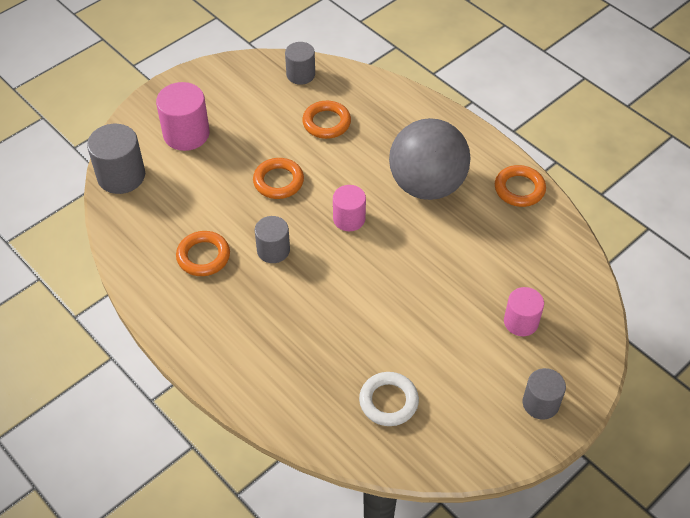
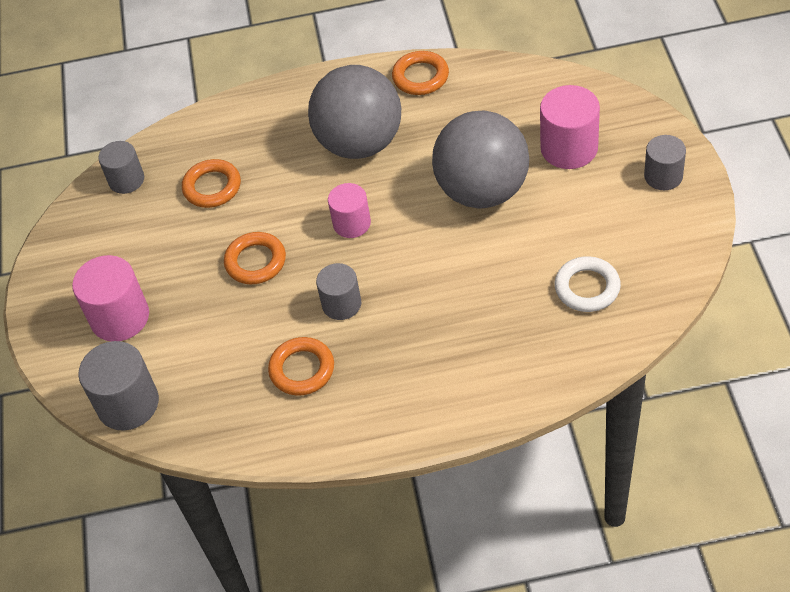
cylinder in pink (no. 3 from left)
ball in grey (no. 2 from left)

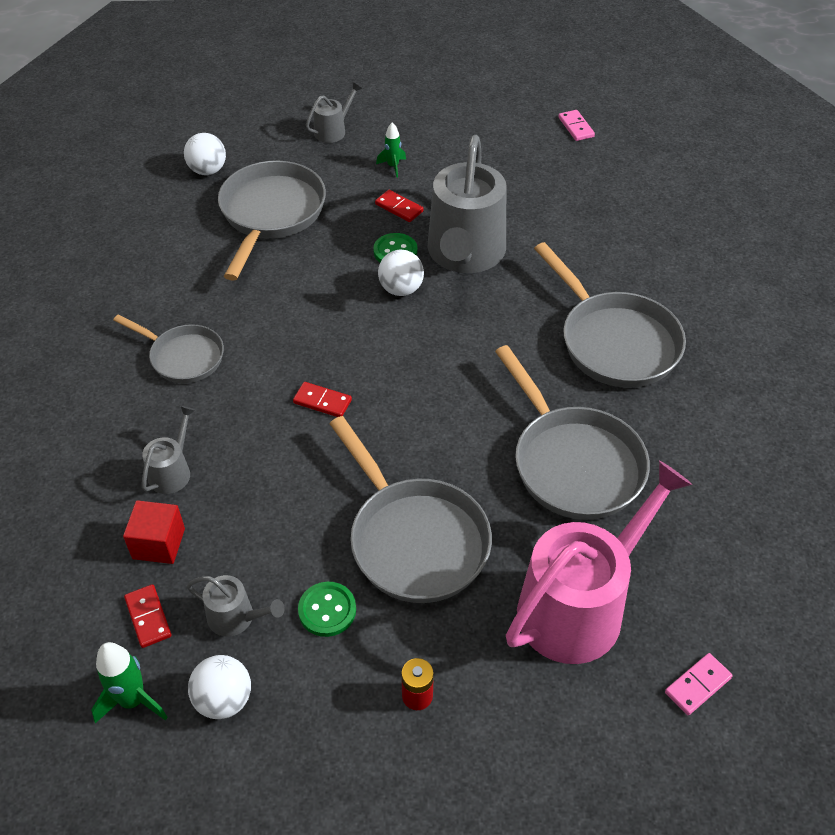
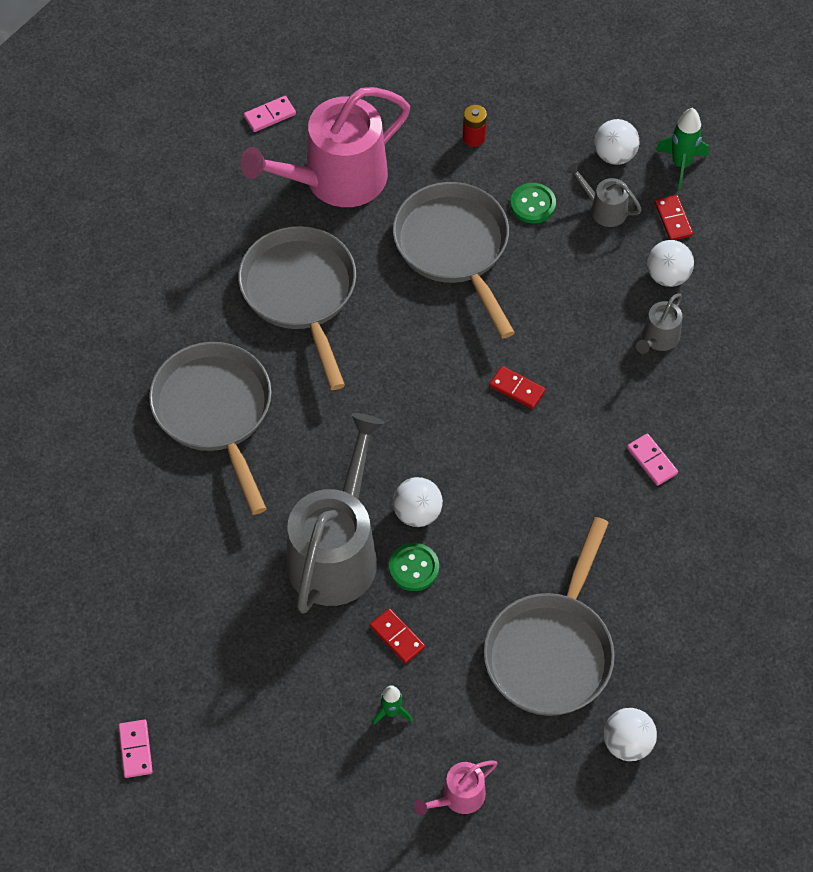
watering can in pink (no. 2 from left)
domino in pink (no. 3 from left)
ball in white (no. 4 from left)

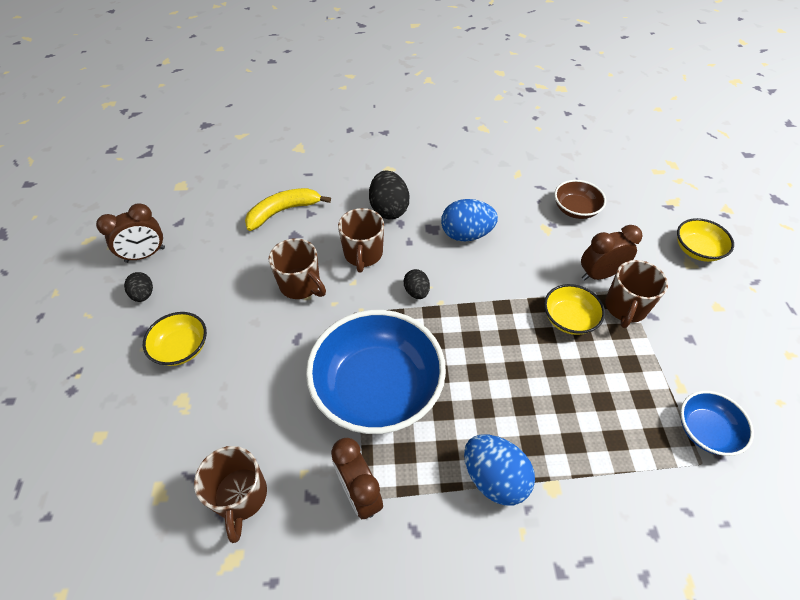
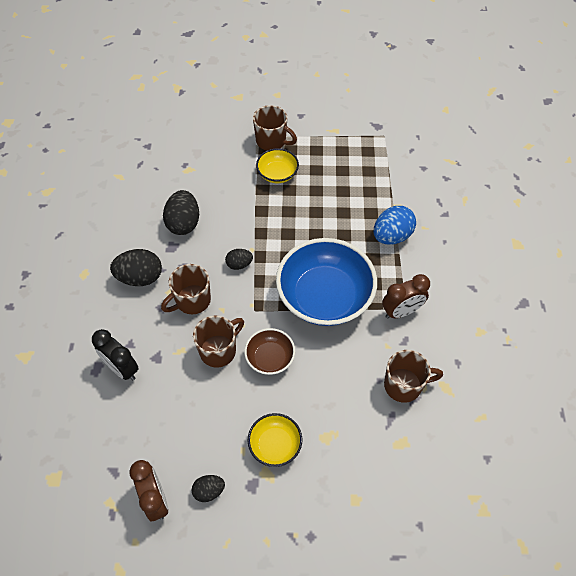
bowl in brown
clock in black
egg in black (no. 2 from left)
mug in brown (no. 1 from left)
bowl in yellow (no. 3 from left in the first image)
clock in brown (no. 3 from left in the first image)
bowl in blue (no. 2 from left in the first image)

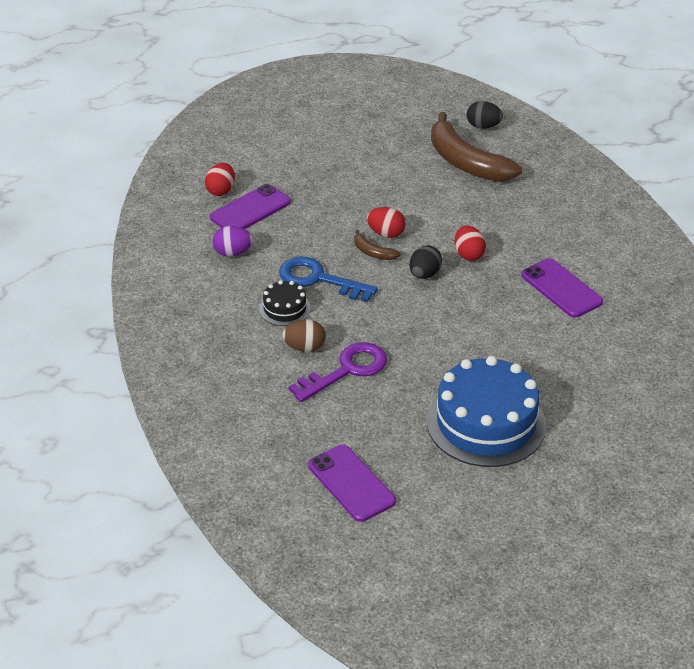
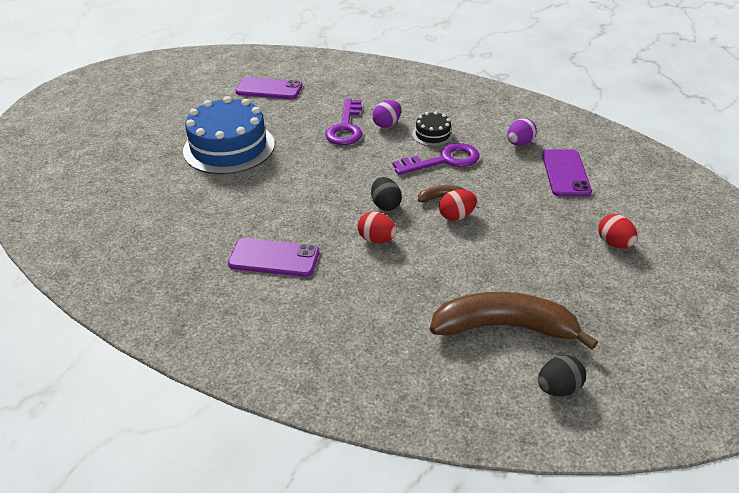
egg in red (no. 3 from left)
key in purple (no. 2 from left)
egg in purple (no. 1 from left)

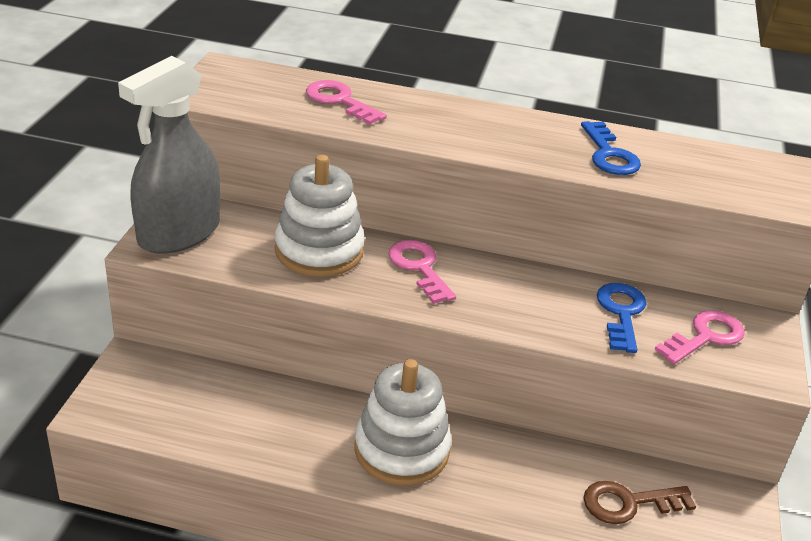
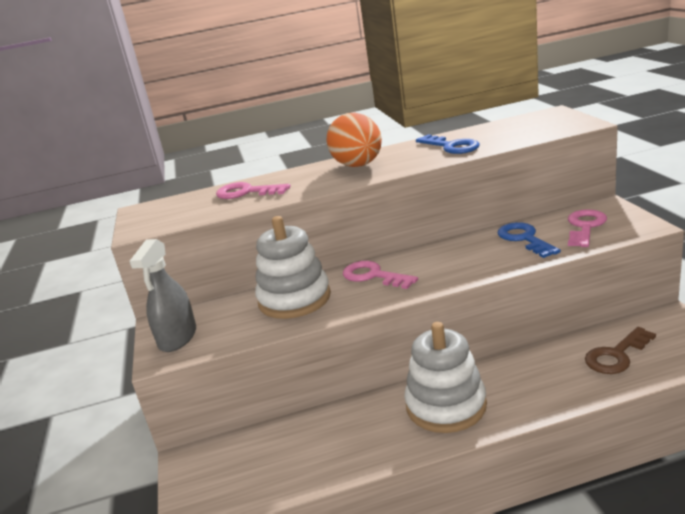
spray bottle in grey
egg in orange

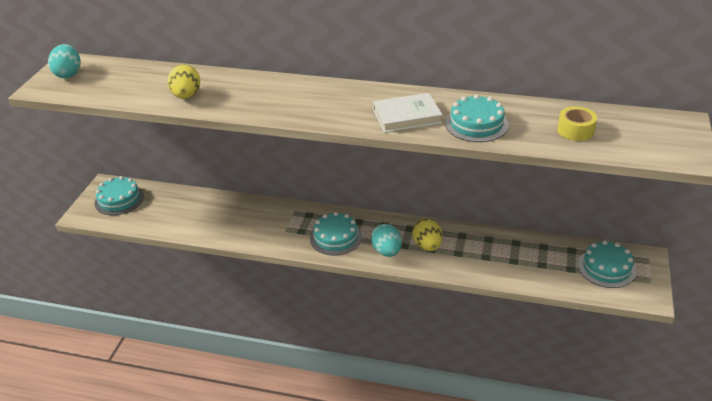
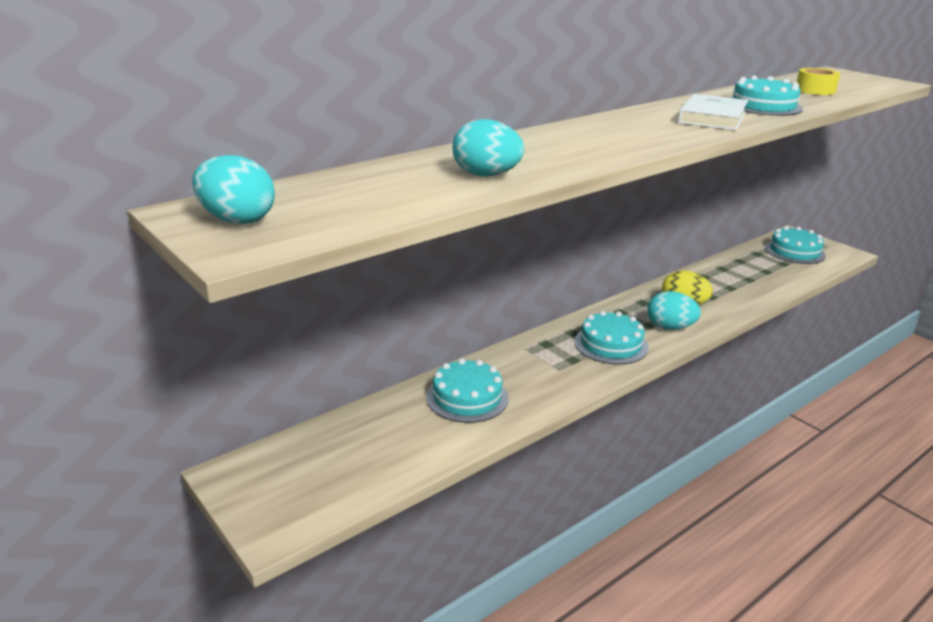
egg in turquoise (no. 2 from left)
cake in turquoise (no. 1 from left)

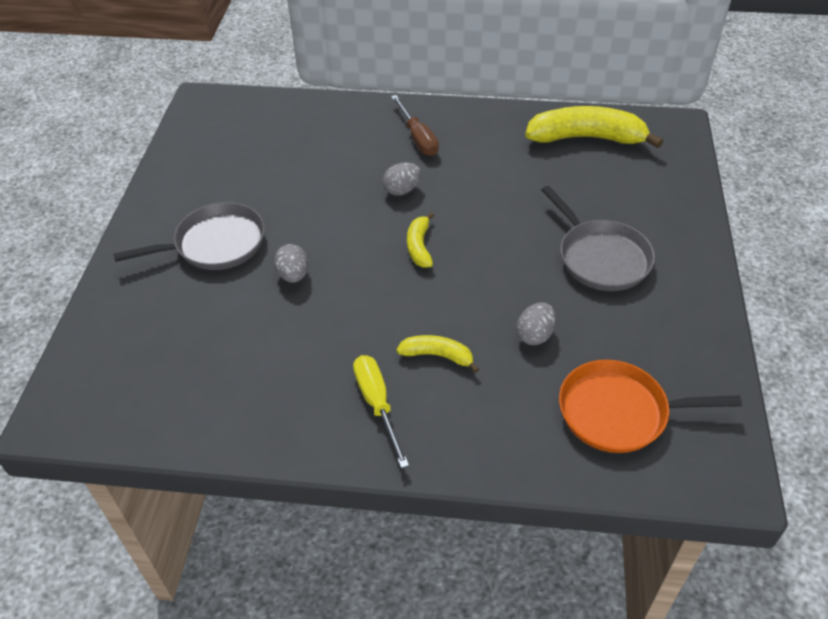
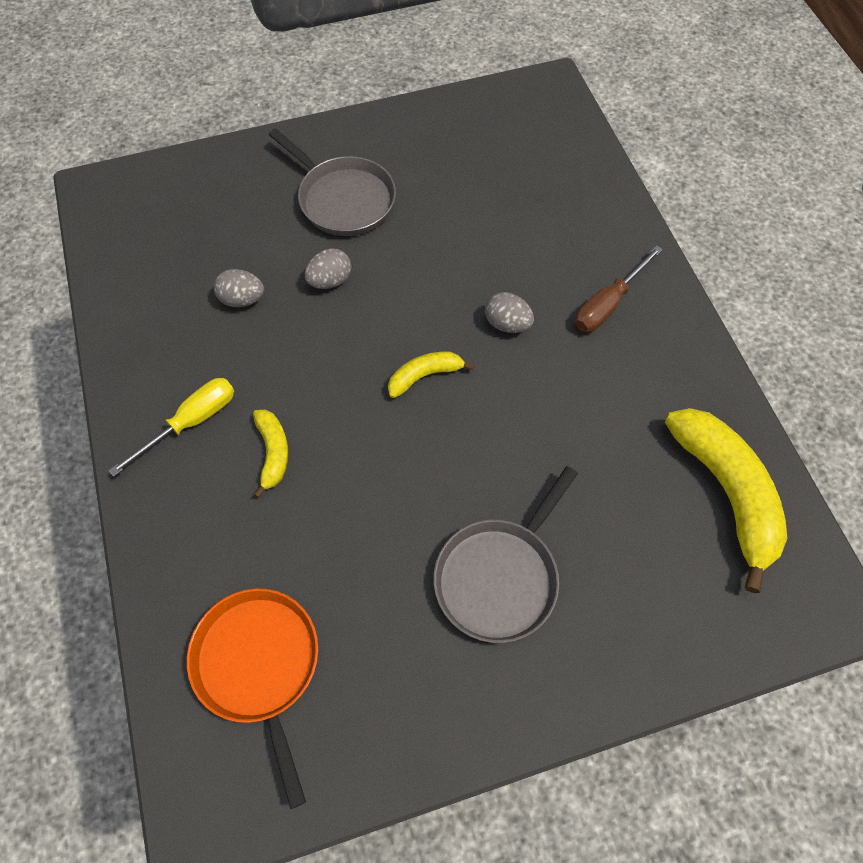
egg in grey (no. 1 from left)

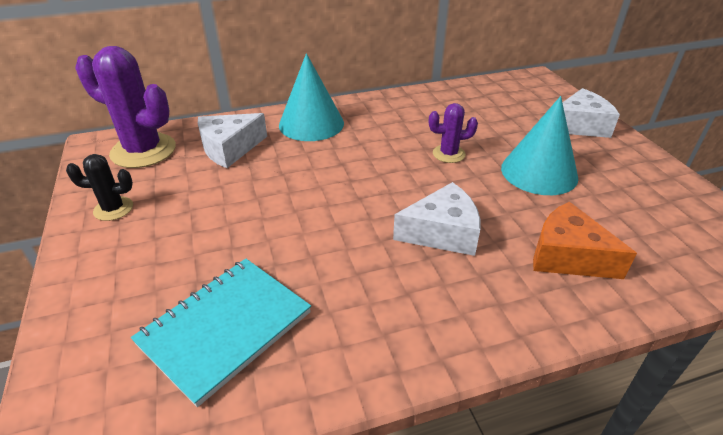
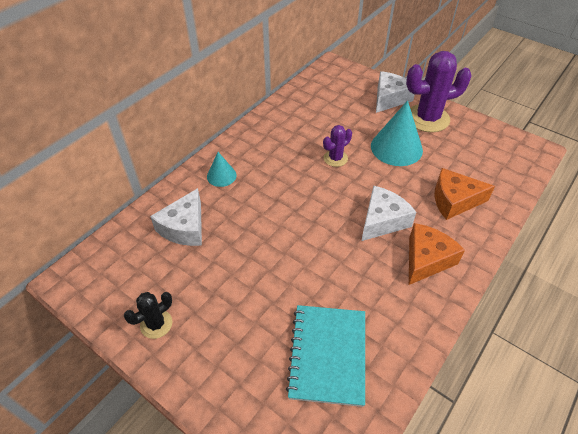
cactus in purple (no. 2 from left)
cone in turquoise (no. 1 from left)
cheese in orange (no. 1 from left)

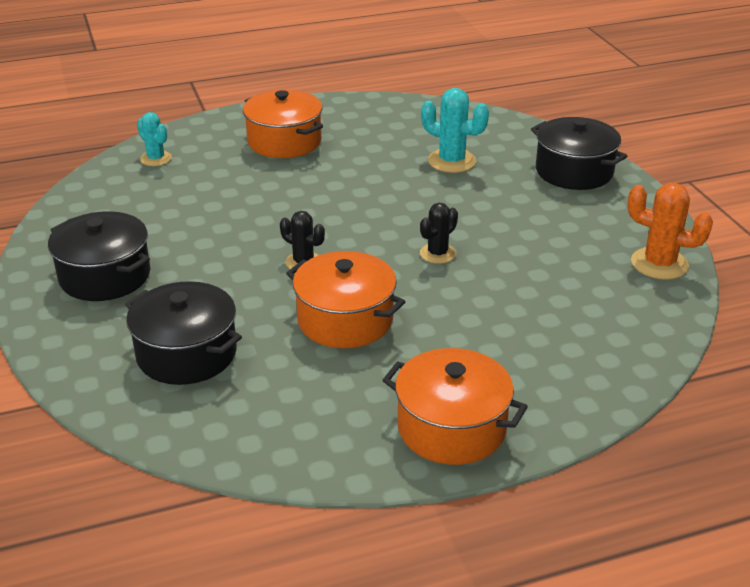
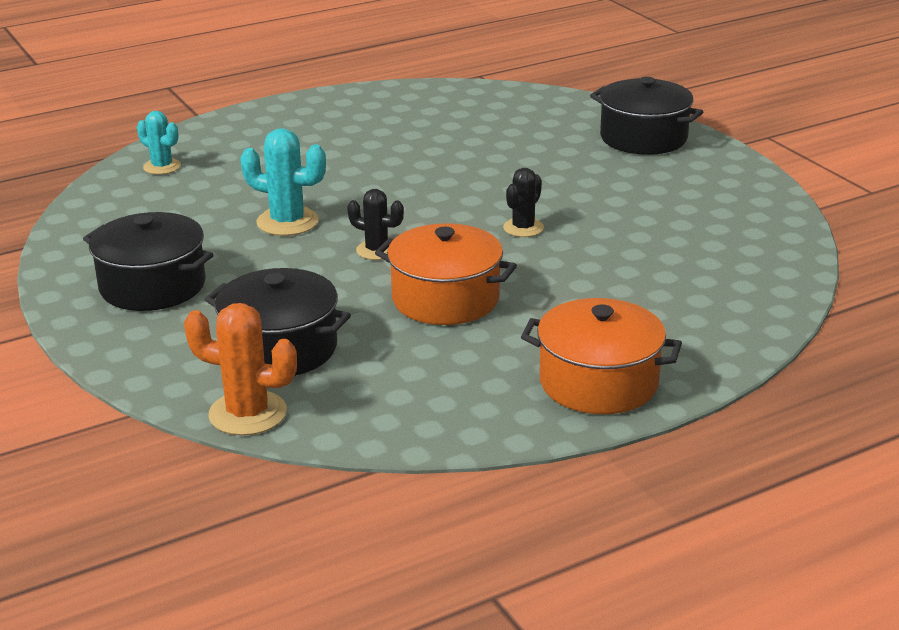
cactus in turquoise (no. 2 from left)
pot in orange (no. 1 from left in the first image)
cactus in orange

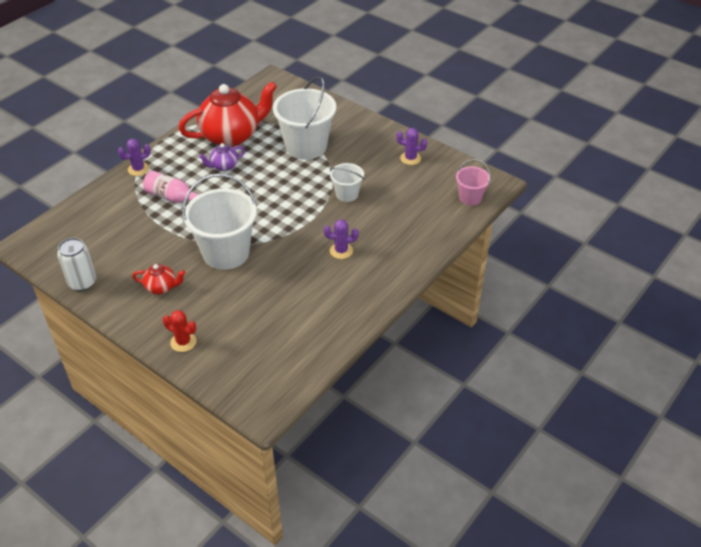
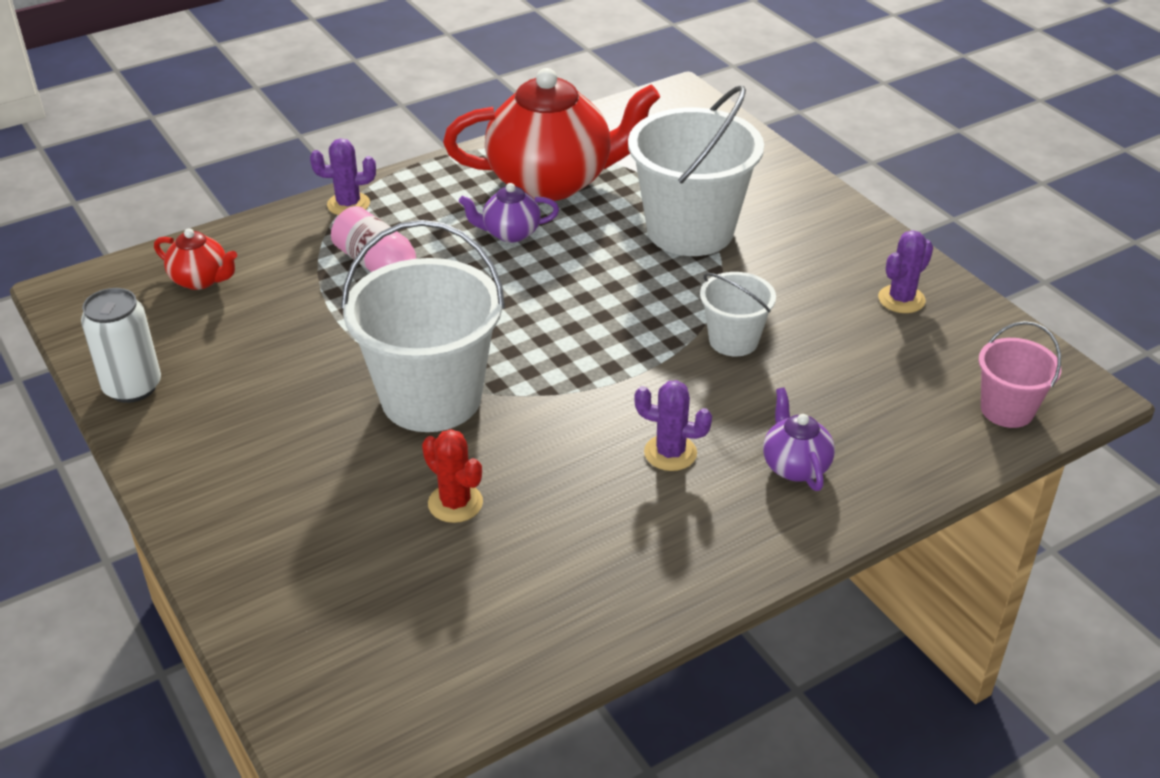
cactus in purple (no. 3 from left)
teapot in red (no. 1 from left)
cactus in red
teapot in purple (no. 2 from left)

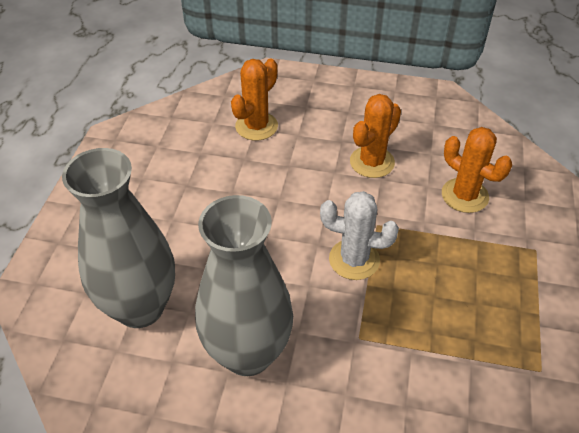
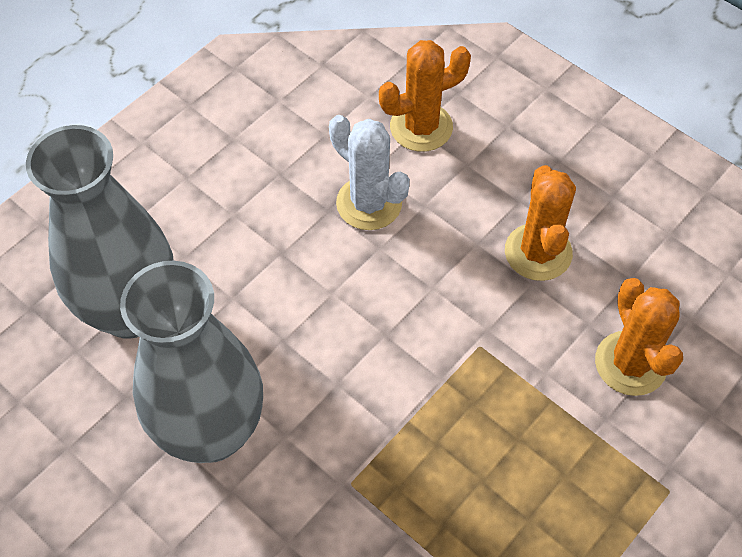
cactus in orange (no. 2 from left)
cactus in white

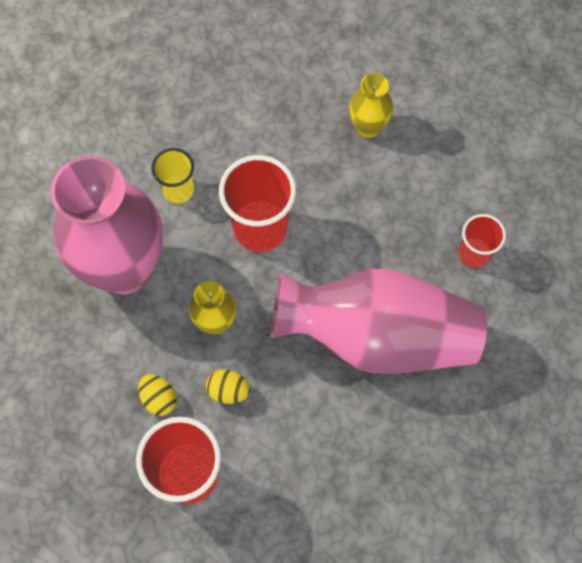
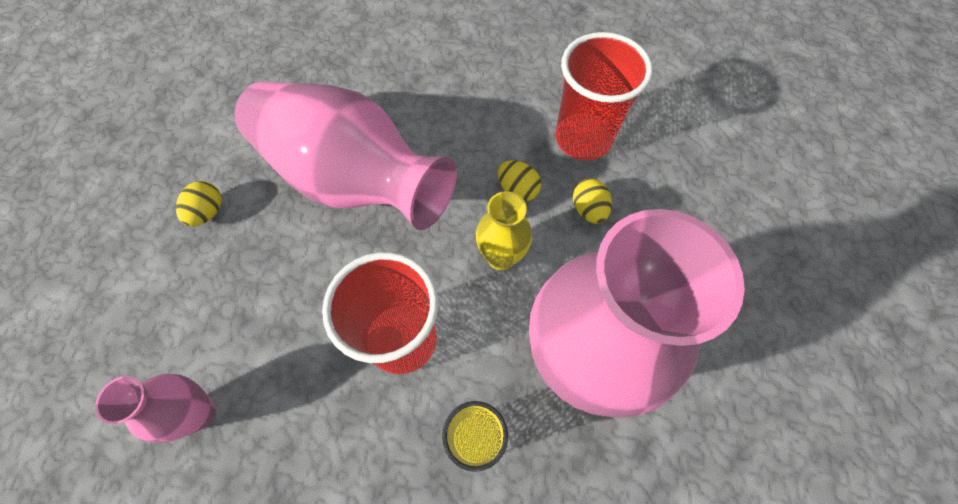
vase in pink (no. 1 from left)
egg in yellow (no. 1 from left)

